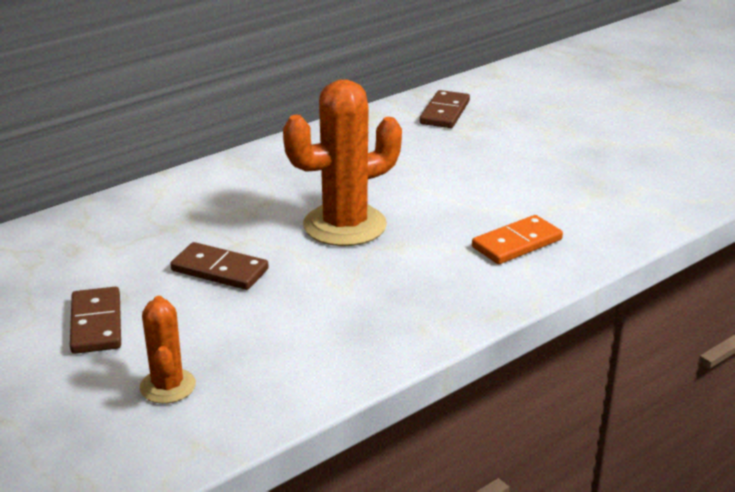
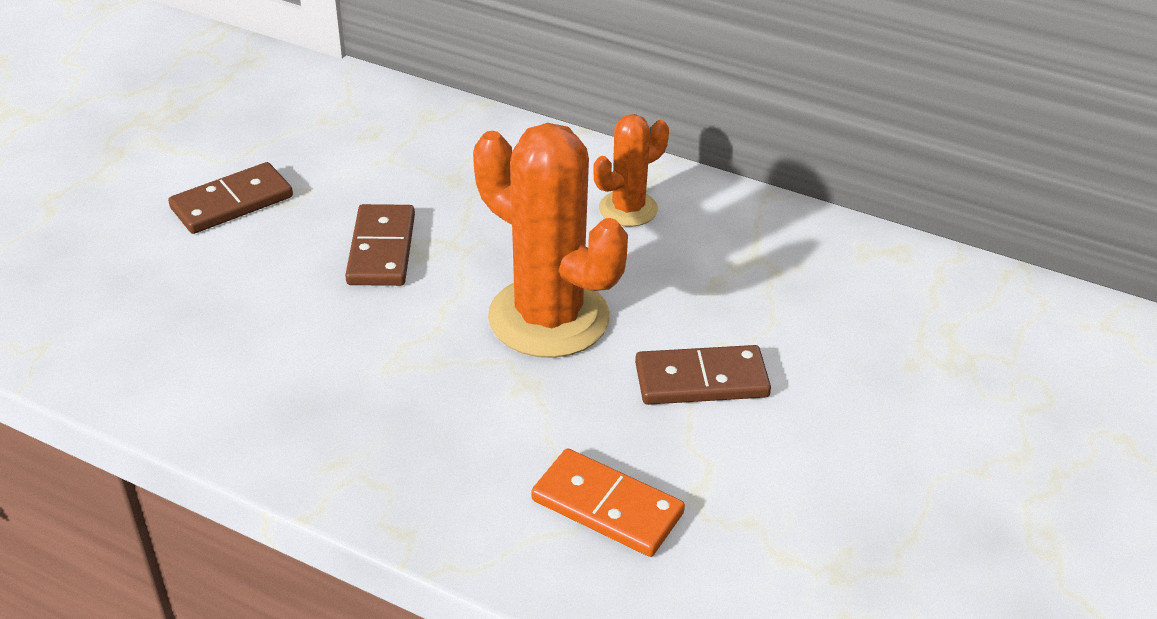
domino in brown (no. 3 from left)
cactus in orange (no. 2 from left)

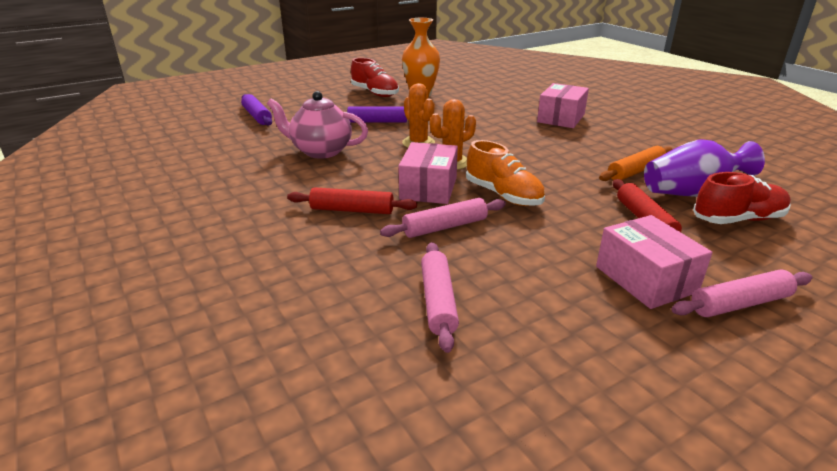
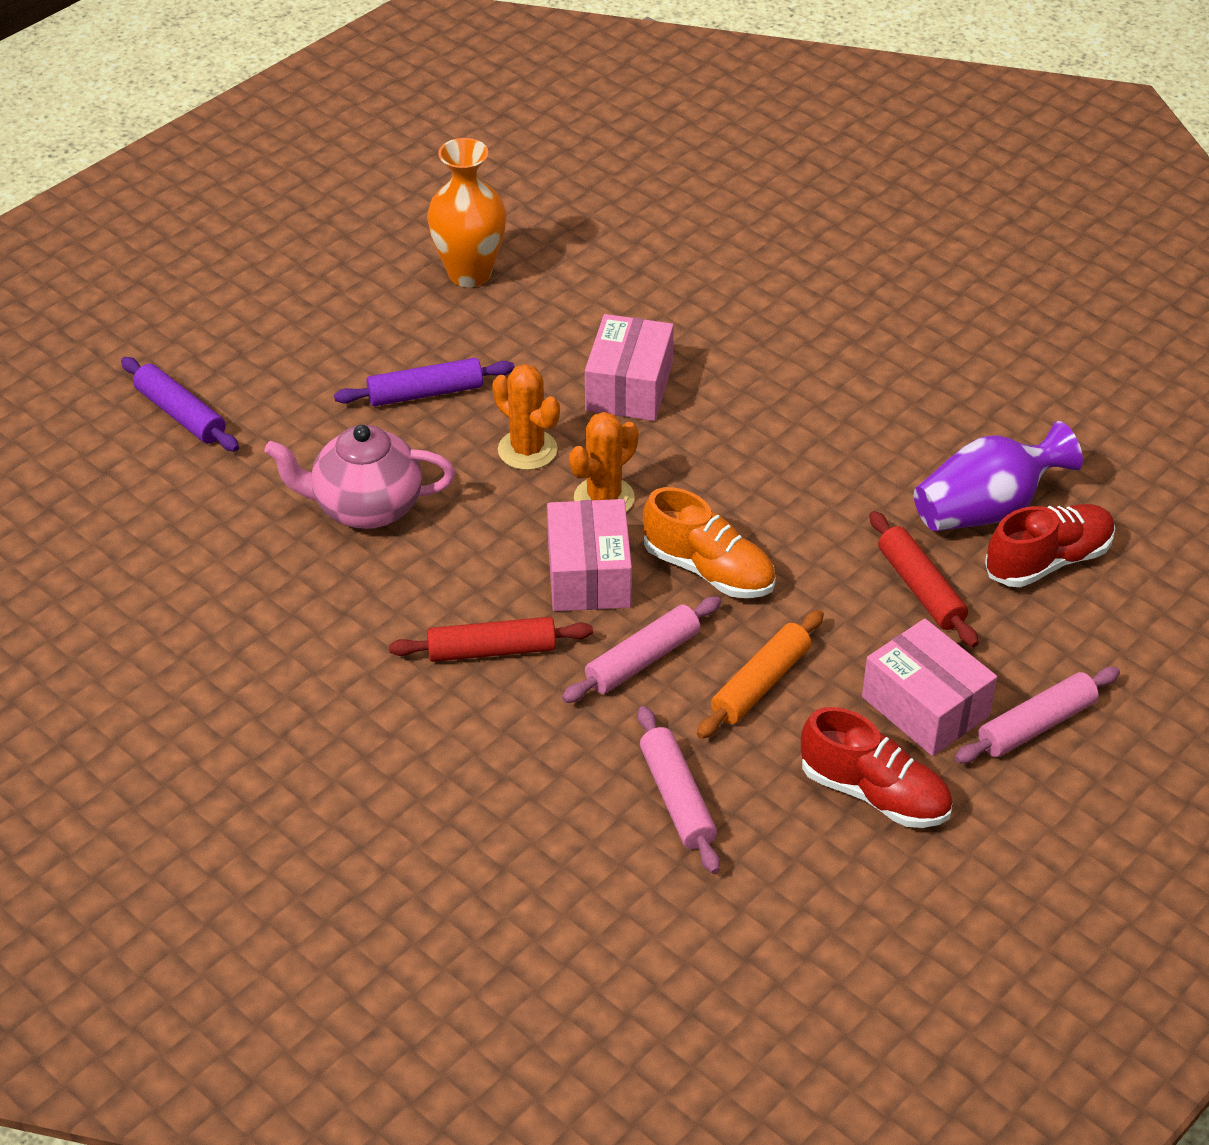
shoe in red (no. 1 from left)
box in pink (no. 2 from left)
rolling pin in orange

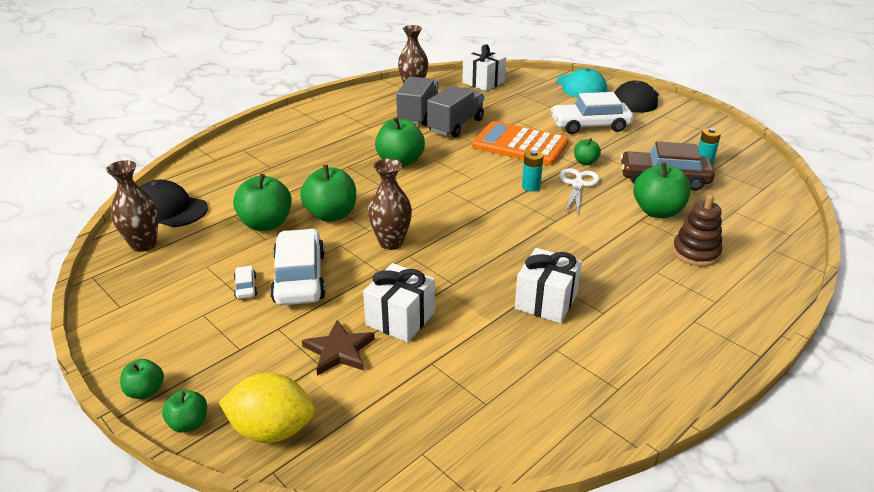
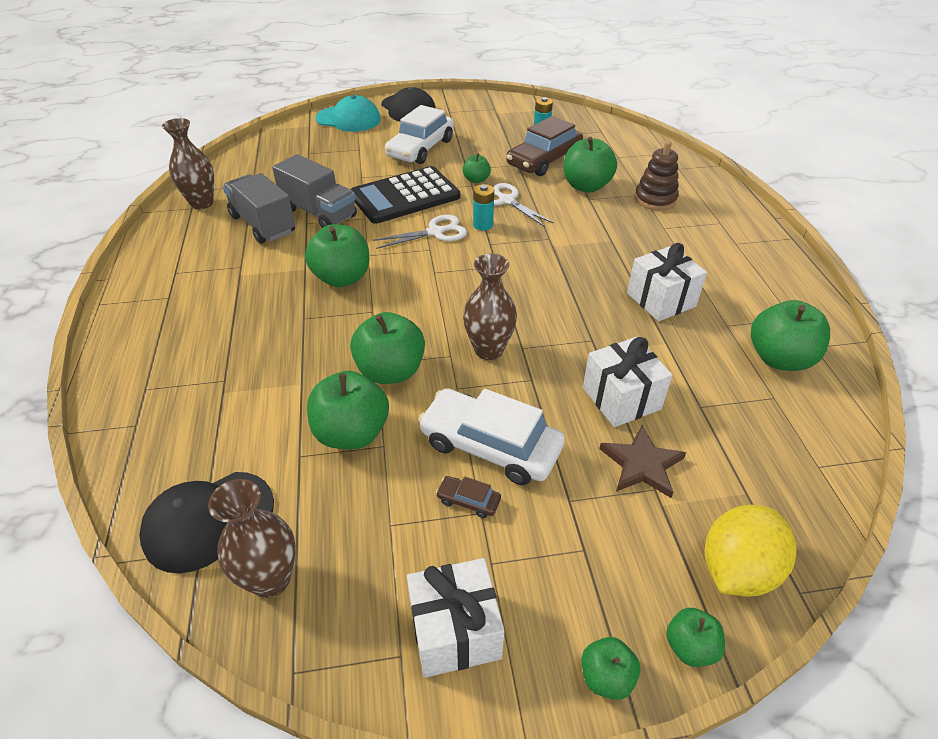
gift in white (no. 1 from left)
truck in grey (no. 2 from left)
calculator in black
car in brown (no. 1 from left)
scissors in white (no. 1 from left)
apple in green (no. 8 from left)

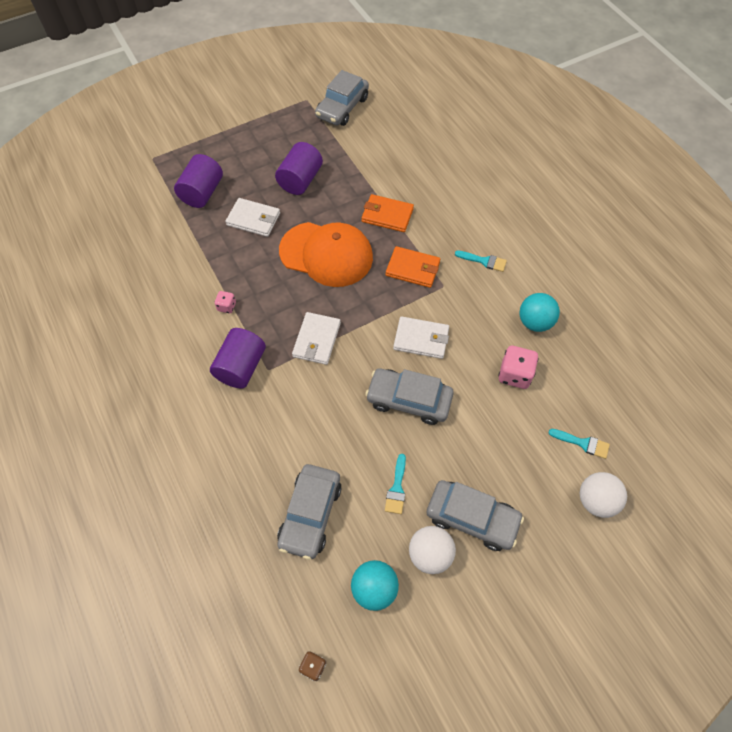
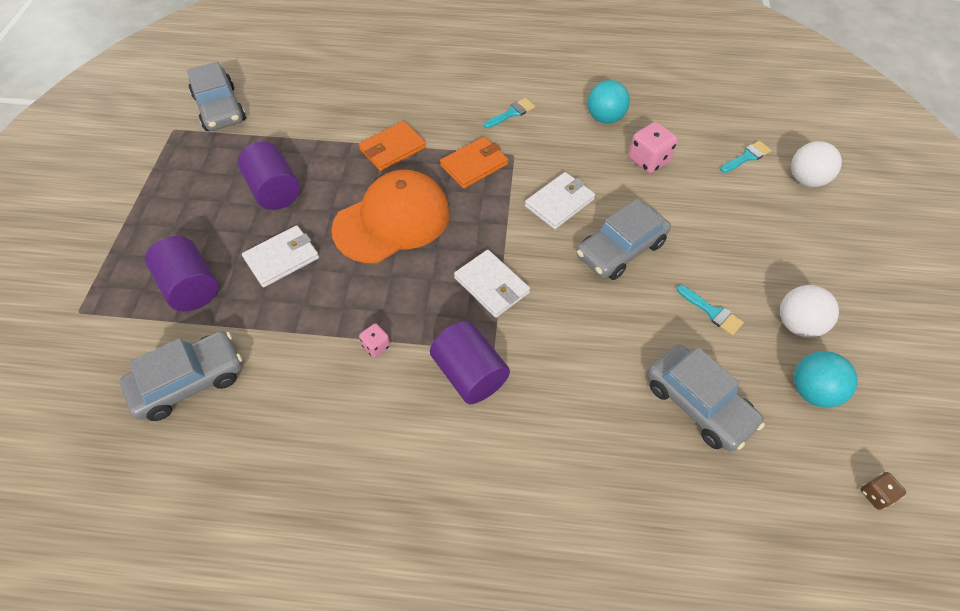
car in grey (no. 1 from left)

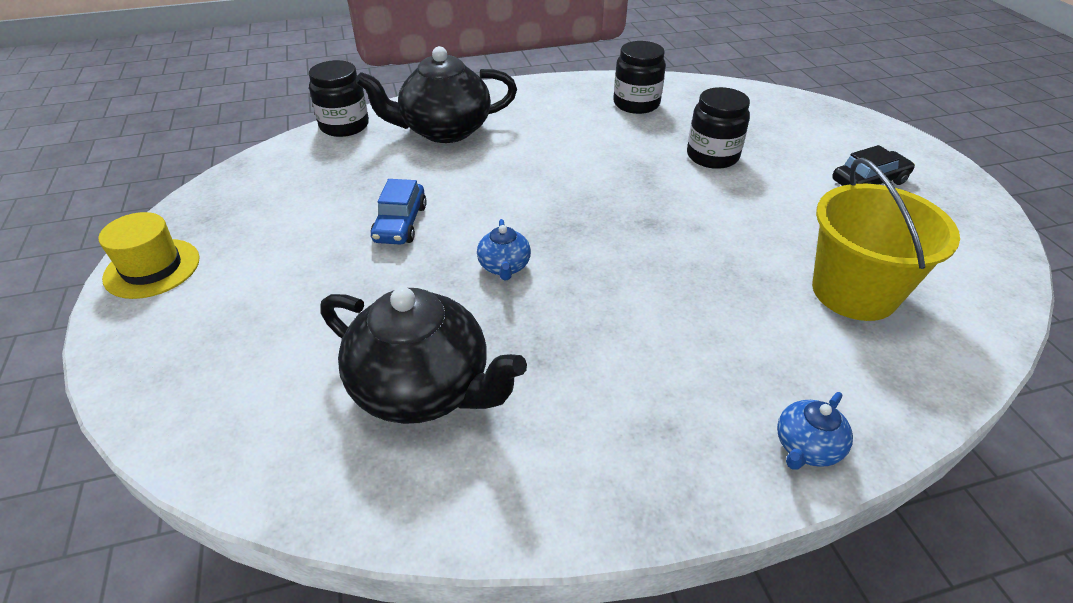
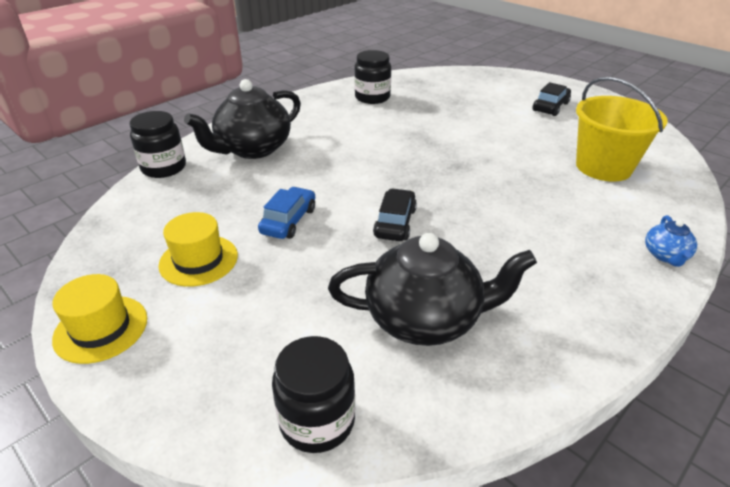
jar in black (no. 2 from left)
car in blue
car in black (no. 1 from left)
hat in yellow (no. 2 from left)

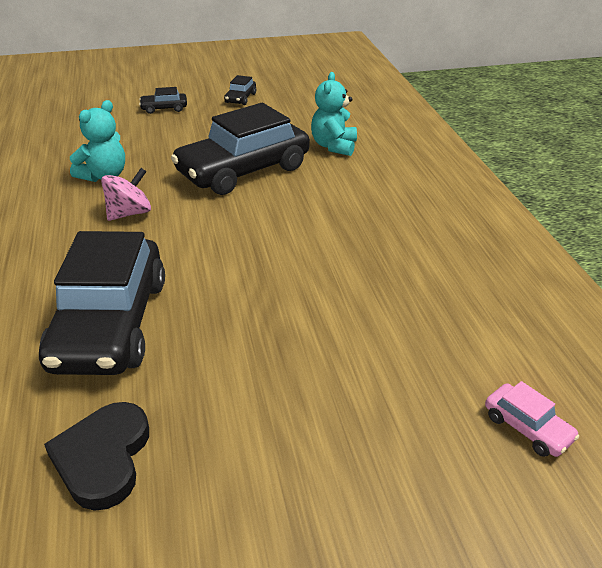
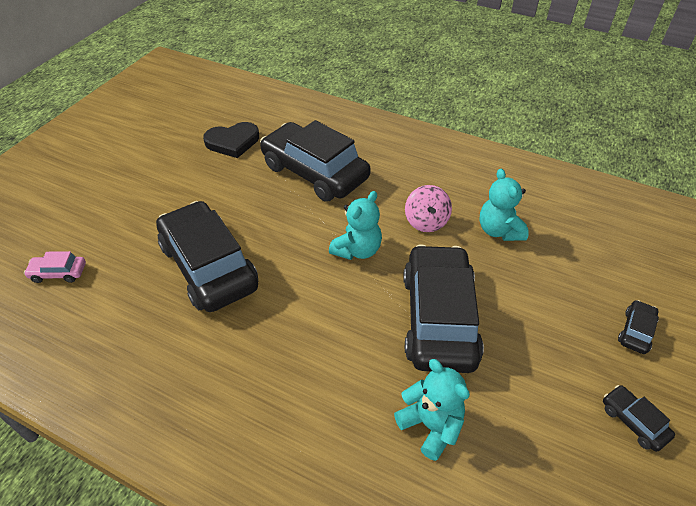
heart in black
teddy bear in turquoise (no. 1 from left)
car in black (no. 1 from left)

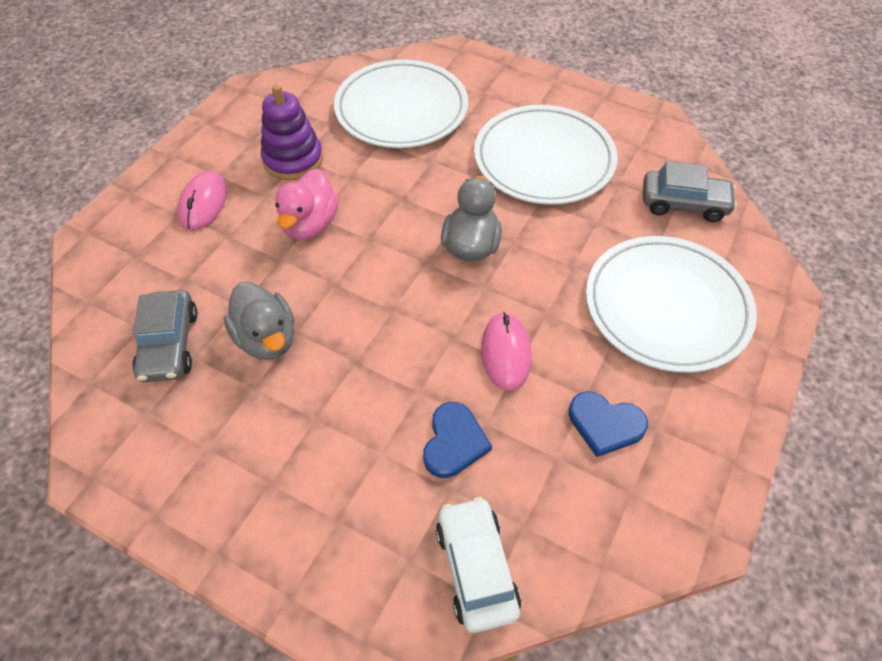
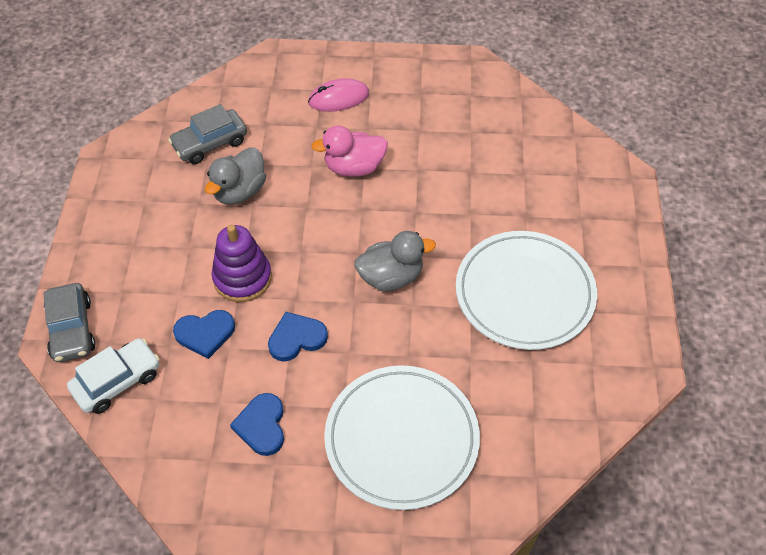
plate in white (no. 1 from left in the first image)
stacking toy in purple
car in grey (no. 1 from left)
heart in blue (no. 3 from left)

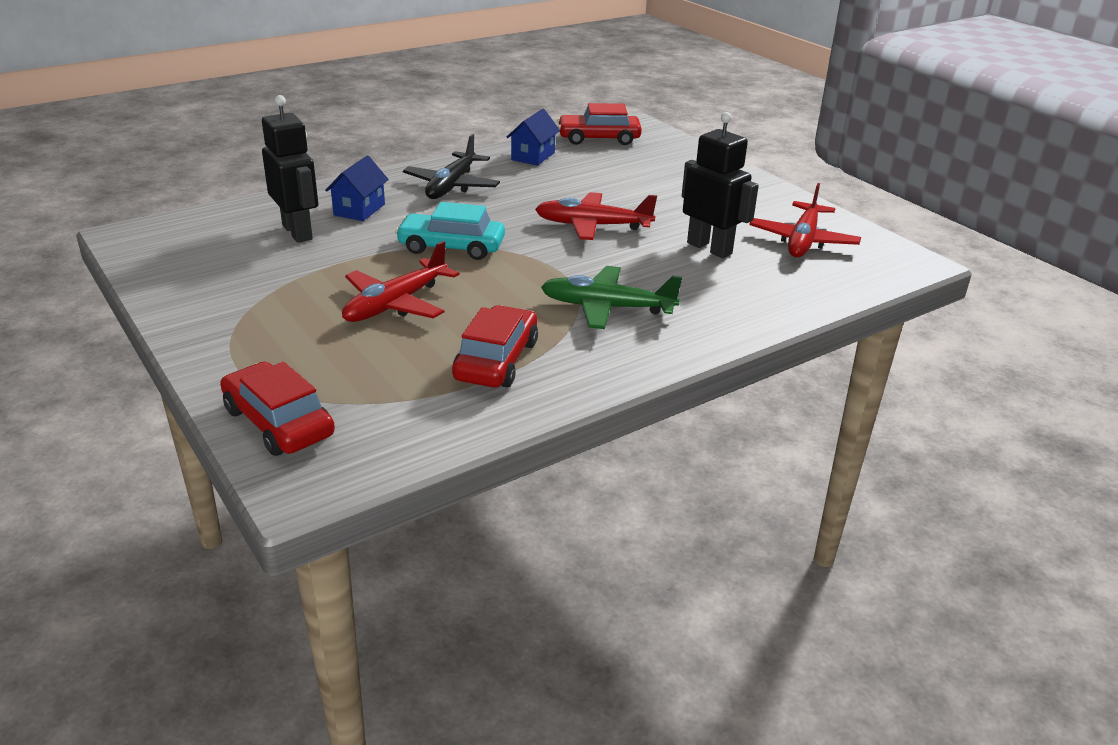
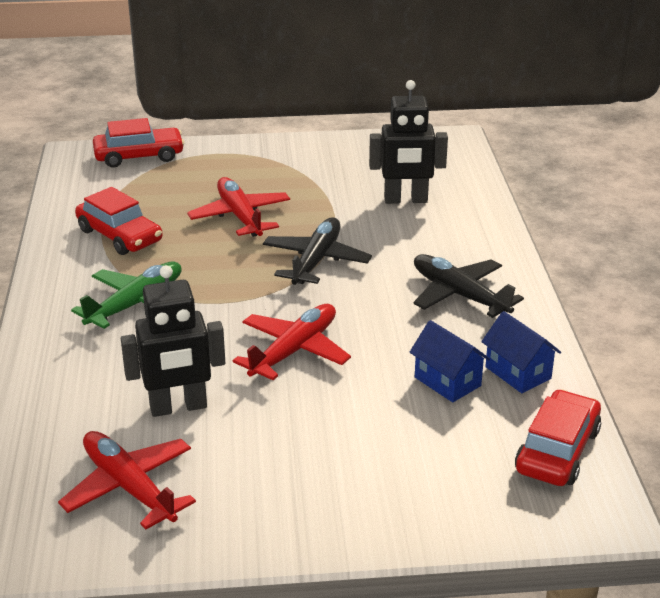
house in blue (no. 1 from left)
plane in black (no. 1 from left)

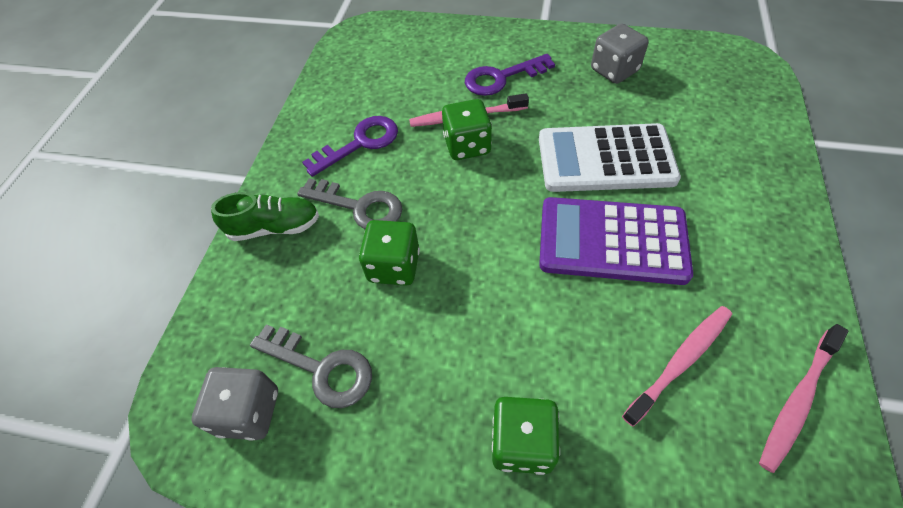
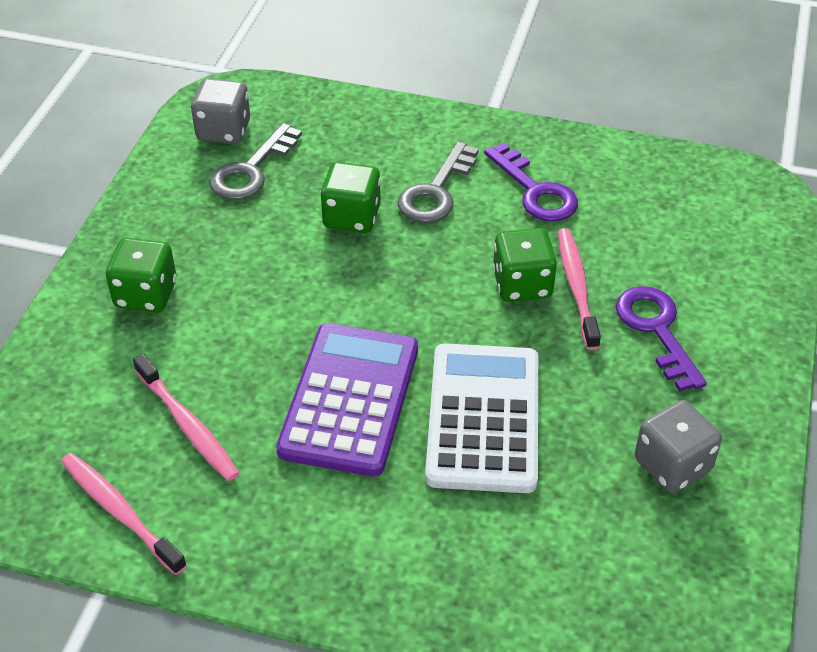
shoe in green

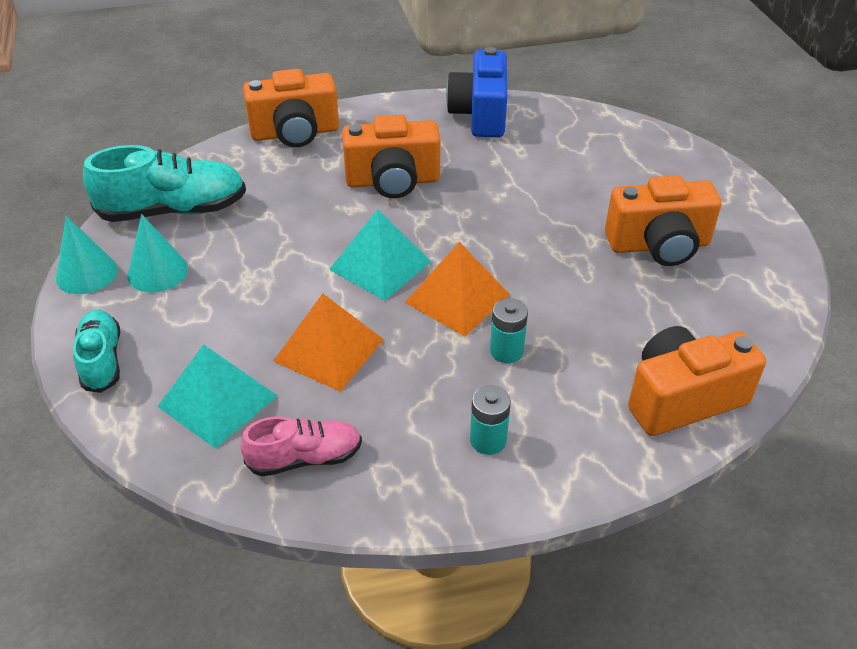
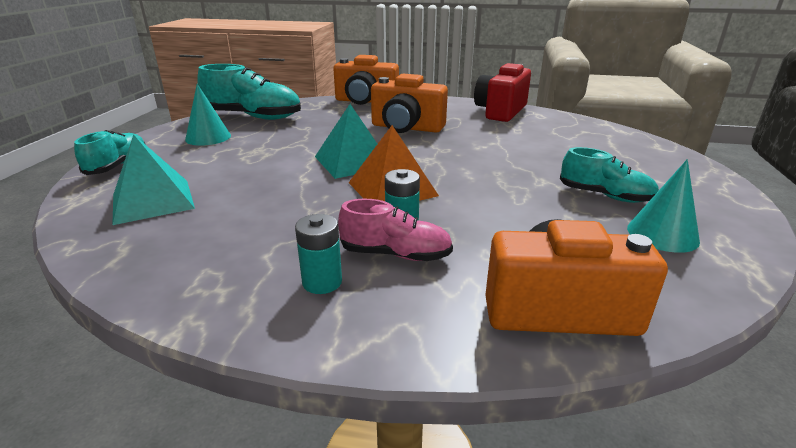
camera in red
shoe in turquoise (no. 3 from left)
cone in turquoise (no. 2 from left)
pyramid in orange (no. 1 from left in the first image)
shoe in pink

